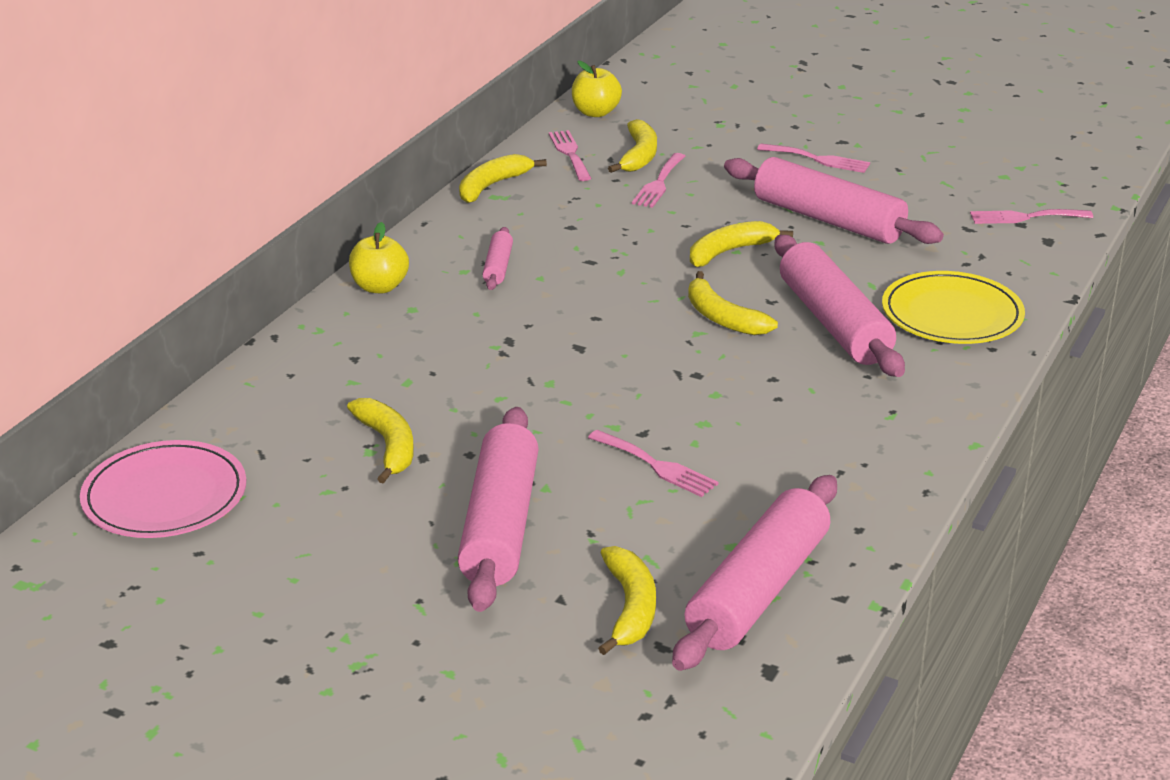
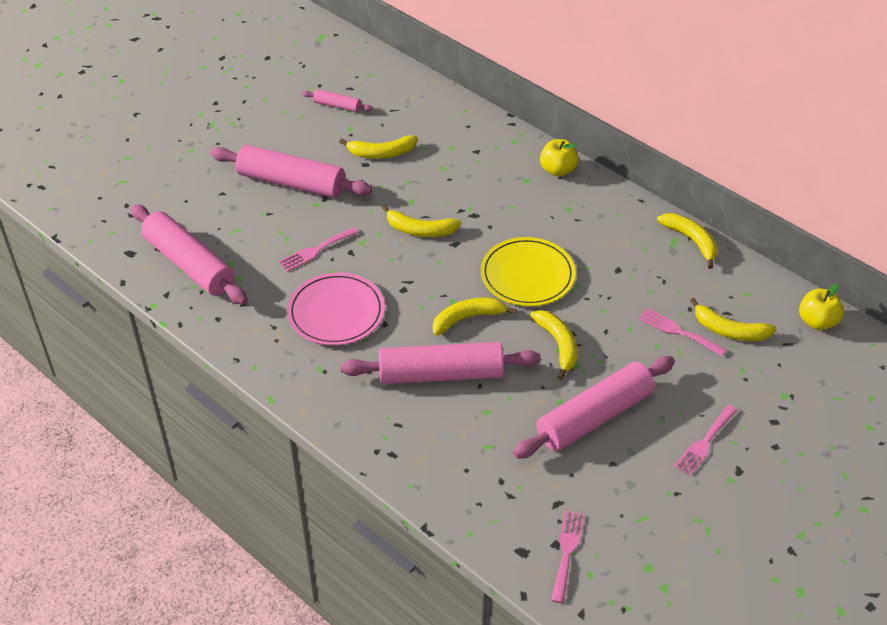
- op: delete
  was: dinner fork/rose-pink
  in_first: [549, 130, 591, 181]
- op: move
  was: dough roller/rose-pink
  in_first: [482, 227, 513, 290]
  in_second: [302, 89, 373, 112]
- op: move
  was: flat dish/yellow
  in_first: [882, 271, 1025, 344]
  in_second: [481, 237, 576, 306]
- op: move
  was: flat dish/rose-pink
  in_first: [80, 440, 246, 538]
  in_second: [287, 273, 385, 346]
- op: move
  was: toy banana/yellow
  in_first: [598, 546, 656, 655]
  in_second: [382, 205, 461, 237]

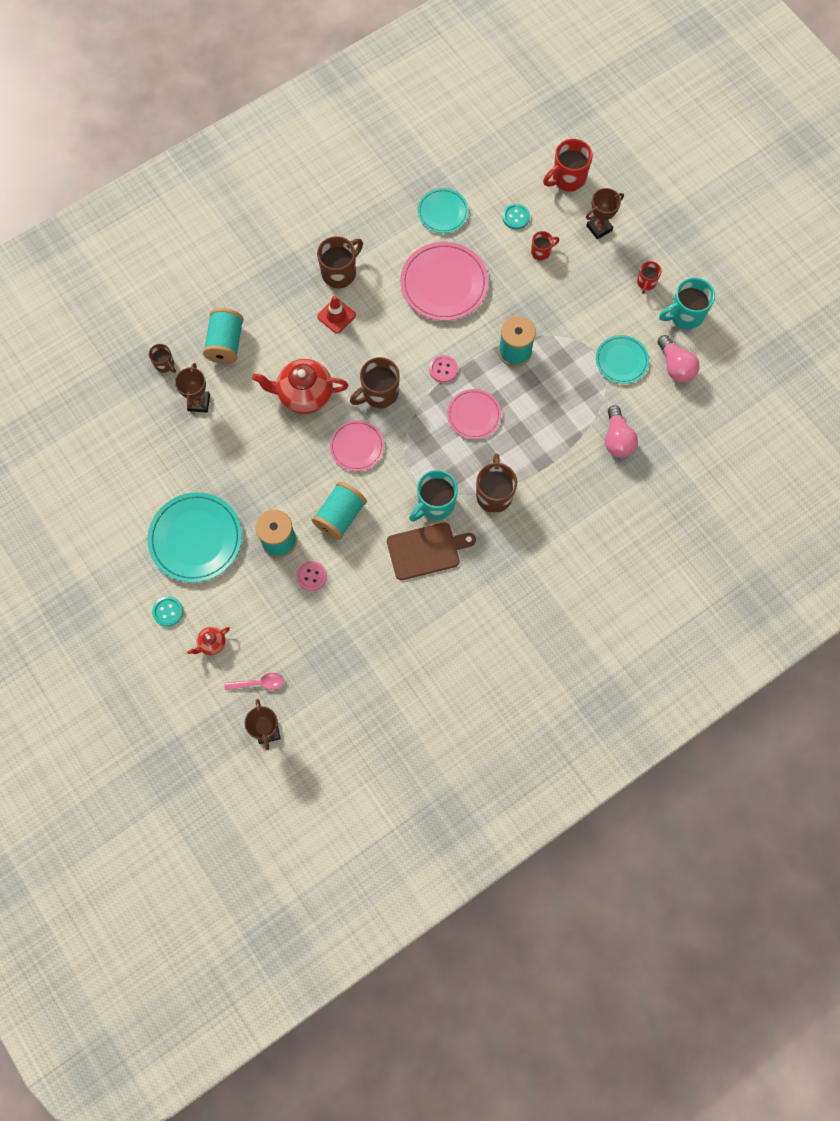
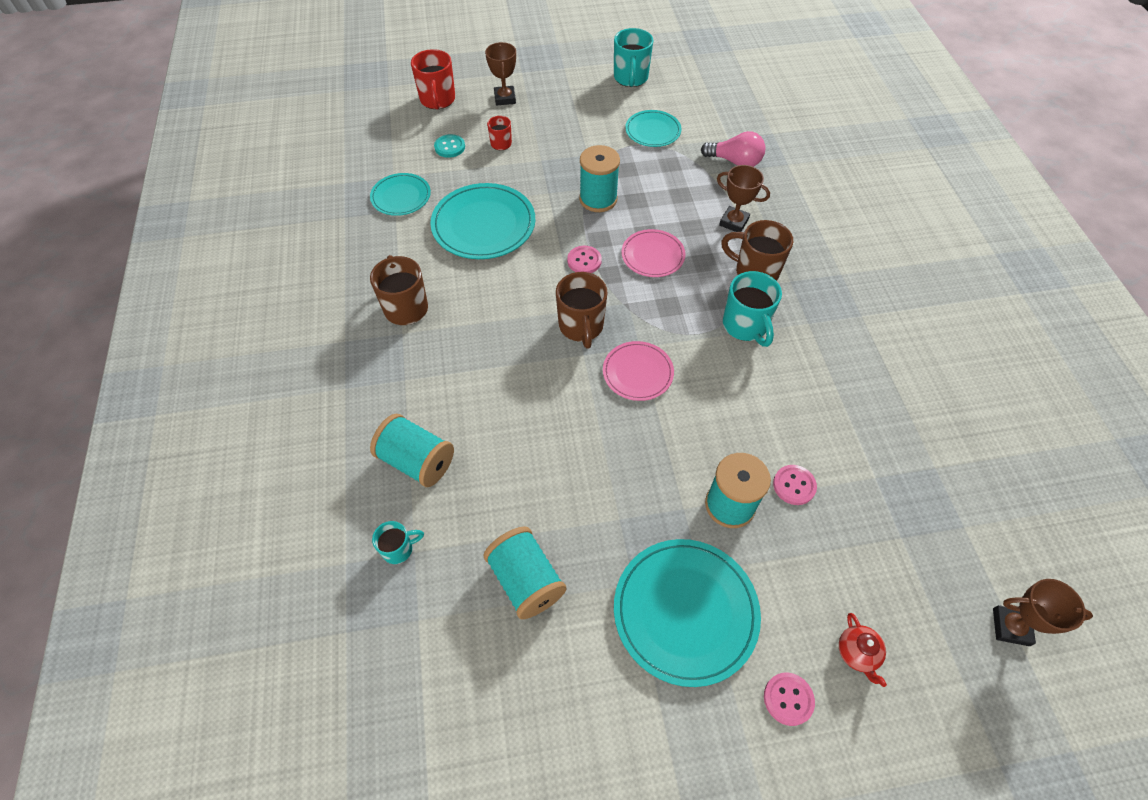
- op: recolor
  was: flat dish/rose-pink
  now: flat dish/aqua
  in_first: [400, 242, 488, 321]
  in_second: [430, 183, 535, 259]
- op: delete
  was: mug/crimson
  in_first: [637, 261, 662, 294]
- op: delete
  was: traffic cone/crimson
  in_first: [317, 296, 356, 334]
- op: delete
  was: lightbulb/rose-pink
  in_first: [657, 335, 700, 383]
- op: recolor
  was: mug/dark brown
  now: mug/aqua
  in_first: [149, 344, 176, 373]
  in_second: [372, 521, 424, 564]
- op: delete
  was: teapot/crimson
  in_first: [252, 359, 348, 414]
- op: move
  was: trophy/dark brown
  in_first: [175, 363, 210, 412]
  in_second: [717, 165, 770, 232]
- op: move
  was: bobbin/aqua
  in_first: [312, 482, 367, 540]
  in_second: [483, 527, 566, 619]
- op: delete
  was: cutting board/dark brown
  in_first: [387, 522, 476, 580]
- op: recolor
  was: button/aqua
  now: button/rose-pink
  in_first: [152, 596, 183, 627]
  in_second: [764, 672, 815, 726]
- op: delete
  was: teaspoon/rose-pink
  in_first: [224, 673, 284, 690]

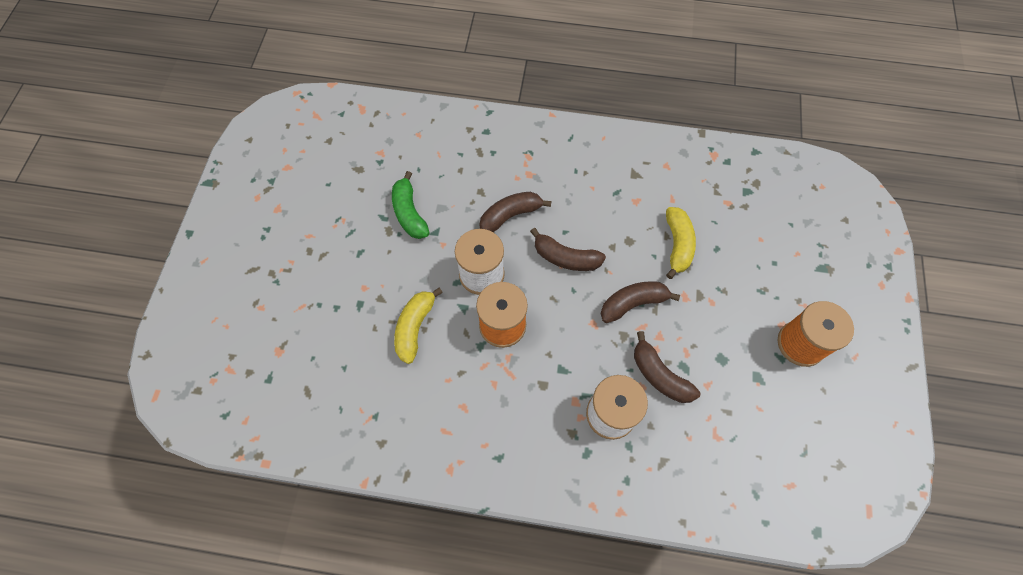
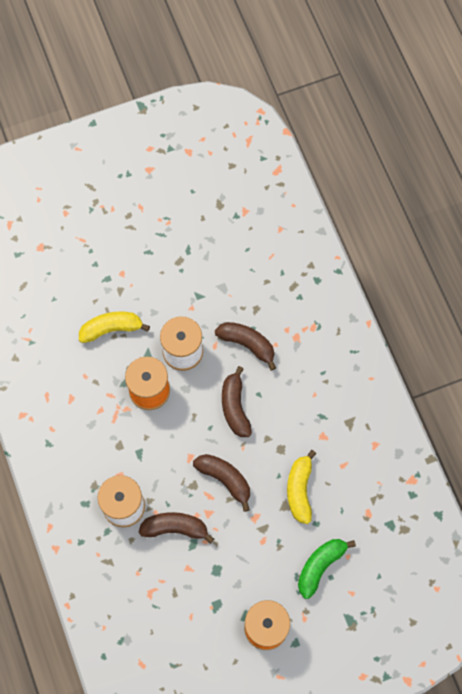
- op: move
  was: toy banana/emerald
  in_first: [392, 171, 430, 239]
  in_second: [298, 539, 356, 599]
- op: rotate
  was: toy banana/yellow
  in_first: [666, 207, 696, 279]
  in_second: [287, 450, 316, 524]
  clockwise: 120
- op: rotate
  was: toy banana/dark brown
  in_first: [634, 331, 700, 403]
  in_second: [139, 512, 214, 544]
  clockwise: 75

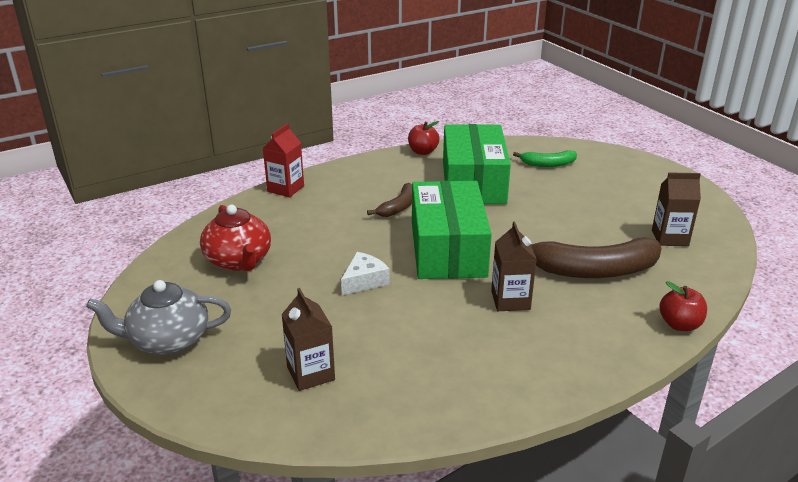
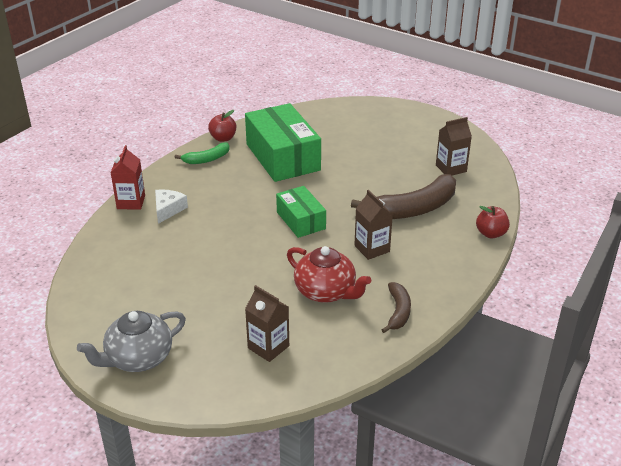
- op: move
  was: toy banana/emerald
  in_first: [513, 150, 577, 167]
  in_second: [174, 143, 230, 164]
- op: resize
  was: box/emerald
  in_first: [412, 181, 492, 279]
  in_second: [276, 186, 326, 238]
  ratio: 0.57
- op: move
  was: toy banana/dark brown
  in_first: [367, 183, 412, 217]
  in_second: [382, 282, 411, 333]
- op: move
  was: teapot/crimson
  in_first: [200, 205, 271, 271]
  in_second: [287, 246, 371, 303]
- op: move
  was: cheese/pure white
  in_first: [341, 252, 390, 295]
  in_second: [155, 190, 188, 224]

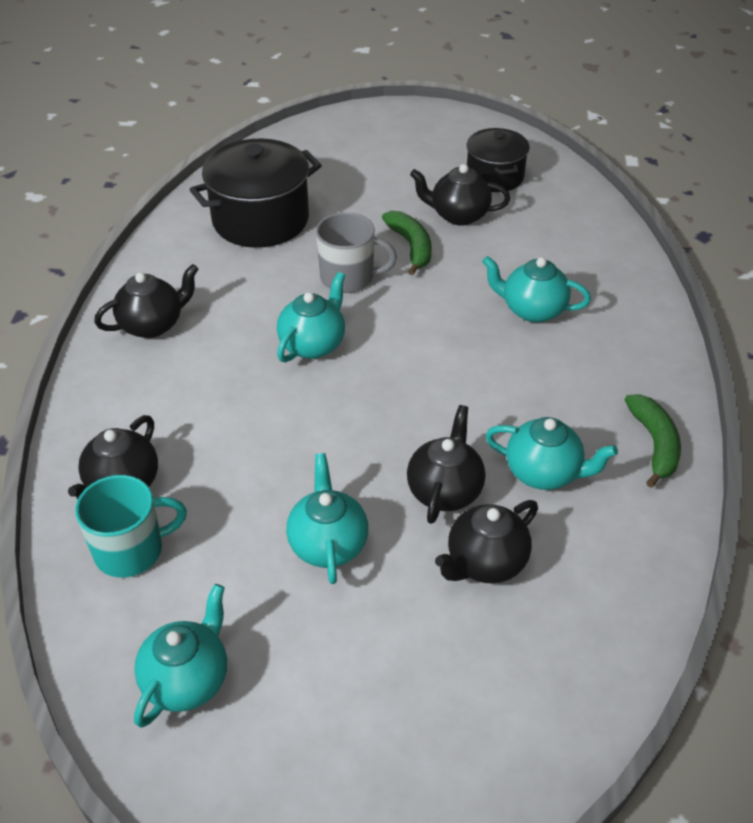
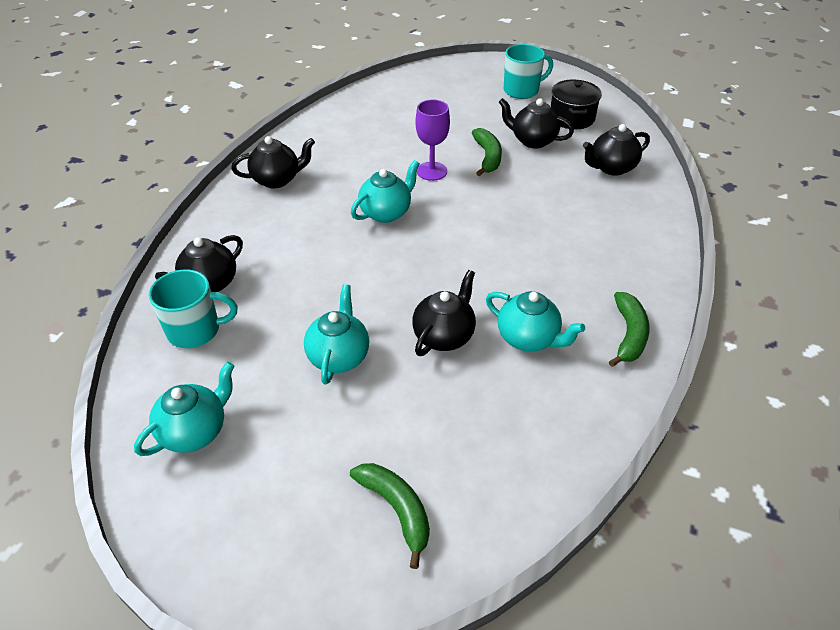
- op: delete
  was: cooking pot/black
  in_first: [189, 139, 322, 248]
- op: replace
  was: mug/ash-grey
  now: wine glass/royal purple
  in_first: [316, 212, 397, 293]
  in_second: [415, 100, 450, 181]
- op: delete
  was: teapot/aqua
  in_first: [482, 256, 591, 323]
- op: move
  was: teapot/black
  in_first: [435, 500, 538, 584]
  in_second: [583, 124, 650, 176]
- op: insert
  now: mug/aqua
  in_second: [504, 44, 553, 99]
- op: insert
  now: toy banana/emerald
  in_second: [350, 463, 430, 569]

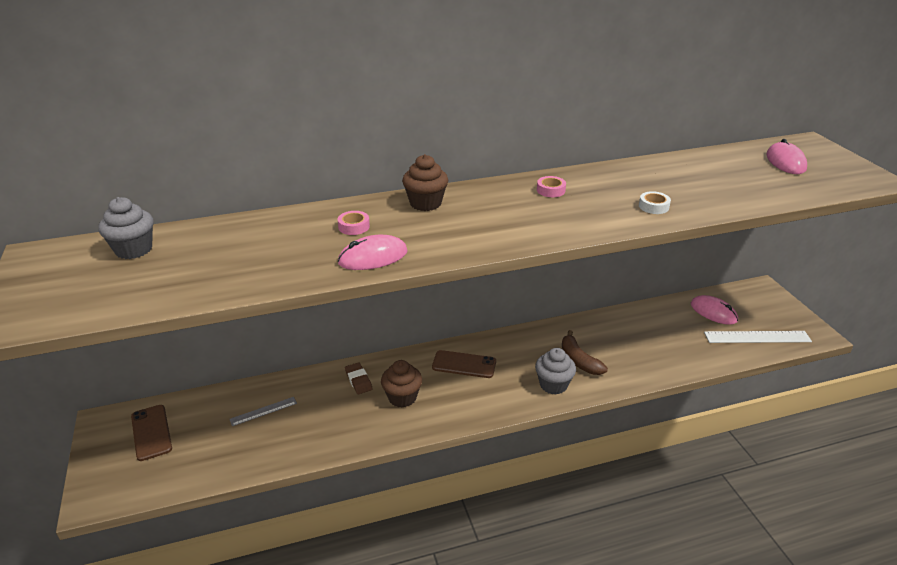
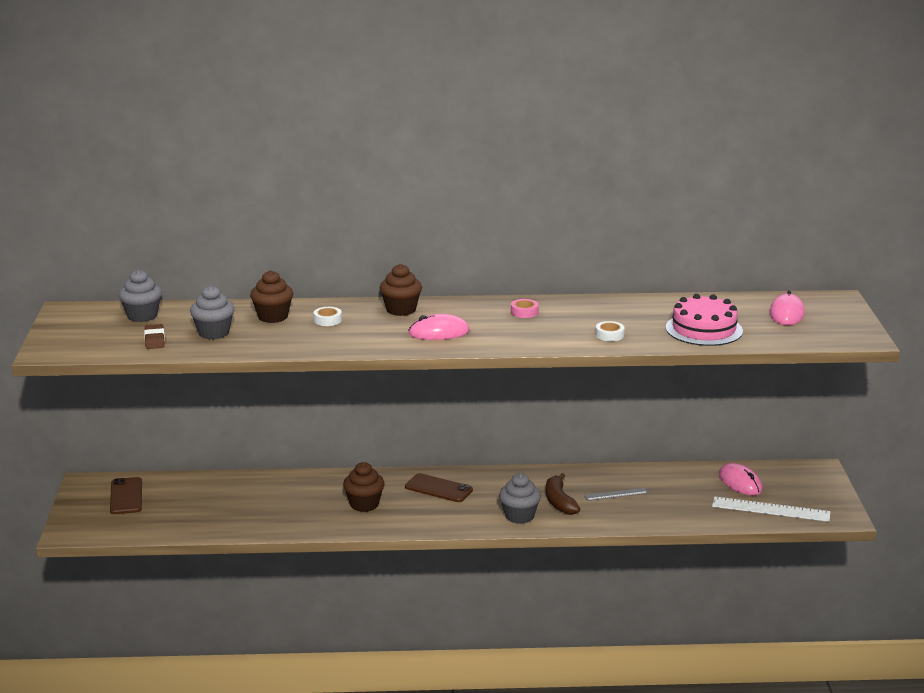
- op: recolor
  was: roll of tape/rose-pink
  now: roll of tape/pure white
  in_first: [338, 211, 370, 235]
  in_second: [313, 307, 342, 326]
- op: move
  was: PC mouse/rose-pink
  in_first: [338, 235, 408, 270]
  in_second: [408, 314, 469, 340]
- op: move
  was: pencil eraser/dark brown
  in_first: [345, 362, 373, 394]
  in_second: [144, 324, 165, 349]
- op: move
  was: measuring stick/ash-grey
  in_first: [230, 397, 297, 426]
  in_second: [584, 488, 648, 501]
- op: insert
  now: fairy cake/dark brown
  in_second: [250, 270, 293, 323]
- op: insert
  now: fairy cake/ash-grey
  in_second: [190, 286, 234, 339]
- op: insert
  now: layer cake/rose-pink
  in_second: [666, 294, 743, 346]

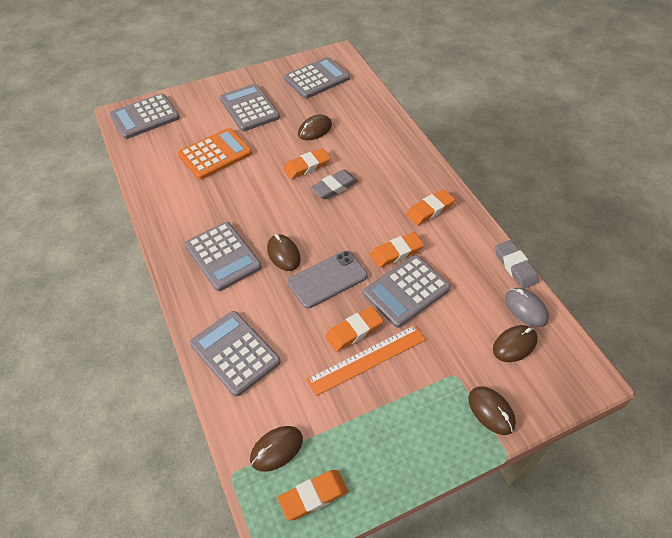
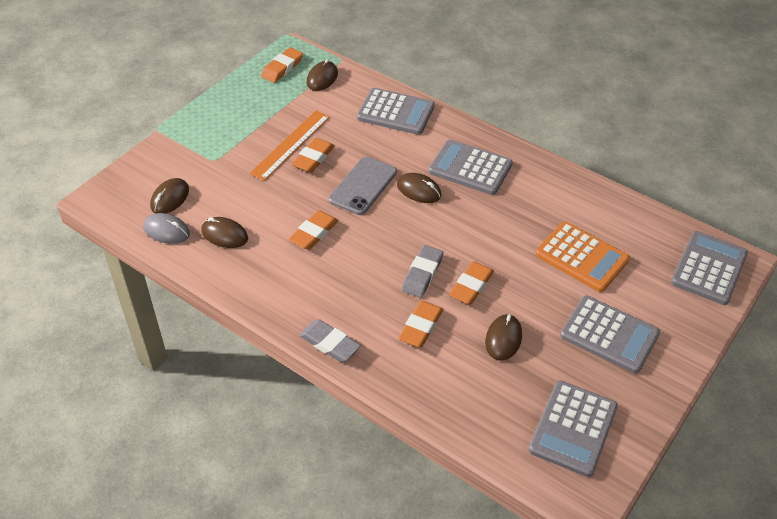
- op: rotate
  was: adding machine/orange-coloured
  in_first: [178, 128, 252, 180]
  in_second: [535, 221, 630, 292]
  clockwise: -75
- op: move
  was: pencil eraser/orange-coloured
  in_first: [406, 189, 455, 226]
  in_second: [398, 301, 443, 347]
- op: move
  was: pencil eraser/ash-grey
  in_first: [495, 240, 539, 289]
  in_second: [299, 319, 361, 362]
- op: delete
  was: adding machine/ash-grey
  in_first: [363, 255, 451, 328]
- op: move
  was: PC mouse/dark brown
  in_first: [469, 386, 516, 435]
  in_second: [201, 217, 248, 248]

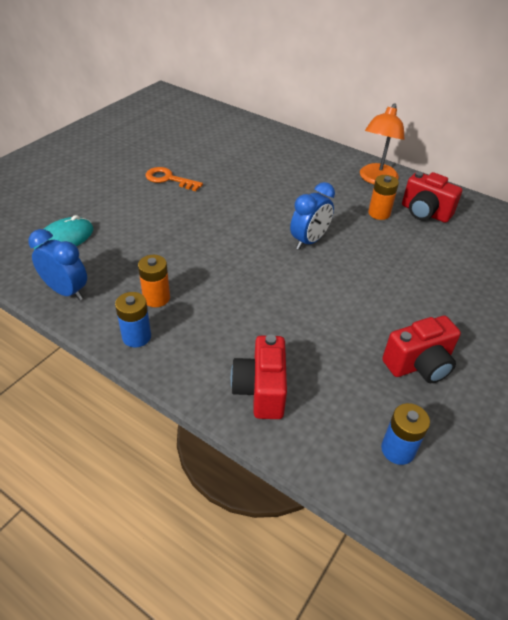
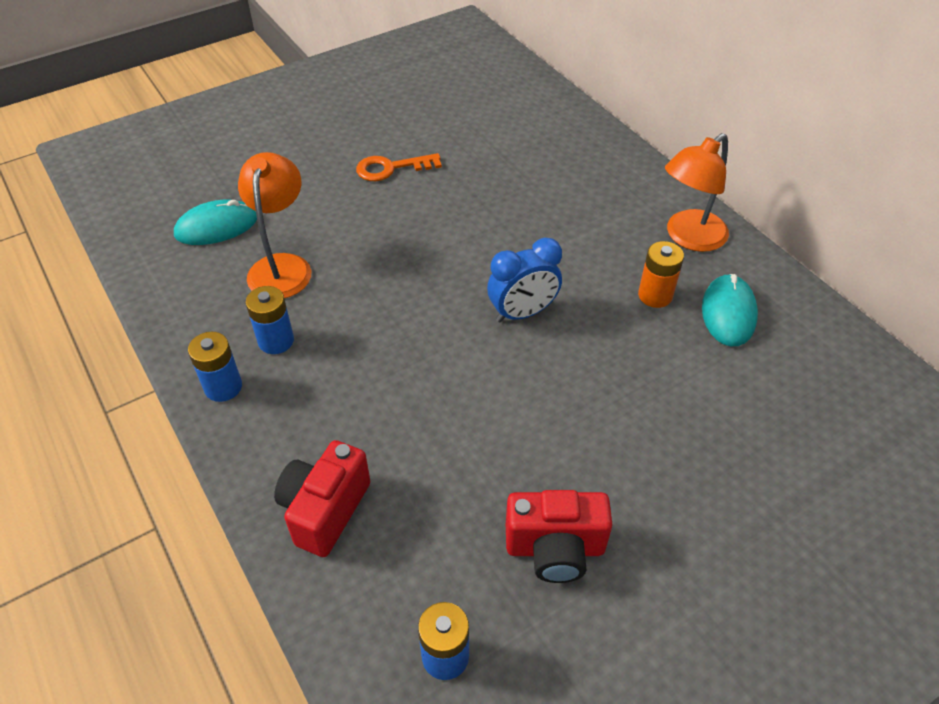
- op: rotate
  was: latchkey/orange-coloured
  in_first: [146, 167, 203, 191]
  in_second: [356, 153, 442, 181]
  clockwise: -60
- op: replace
  was: compact camera/crimson
  now: PC mouse/aqua
  in_first: [402, 172, 462, 223]
  in_second: [702, 274, 758, 346]
- op: delete
  was: clock/royal blue
  in_first: [28, 229, 87, 300]
- op: recolor
  was: battery/orange-coloured
  now: battery/royal blue
  in_first: [138, 255, 170, 307]
  in_second: [246, 286, 294, 354]
- op: insert
  now: lamp/orange-coloured
  in_second: [238, 152, 311, 298]

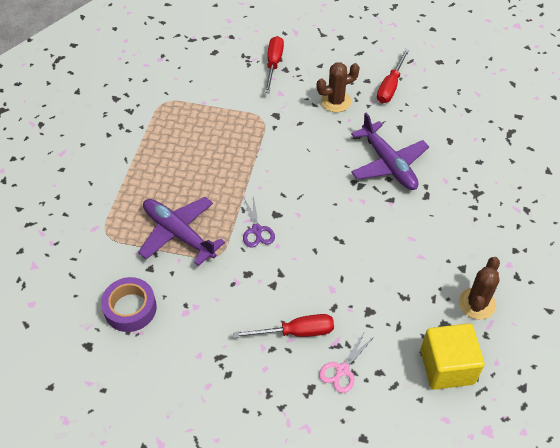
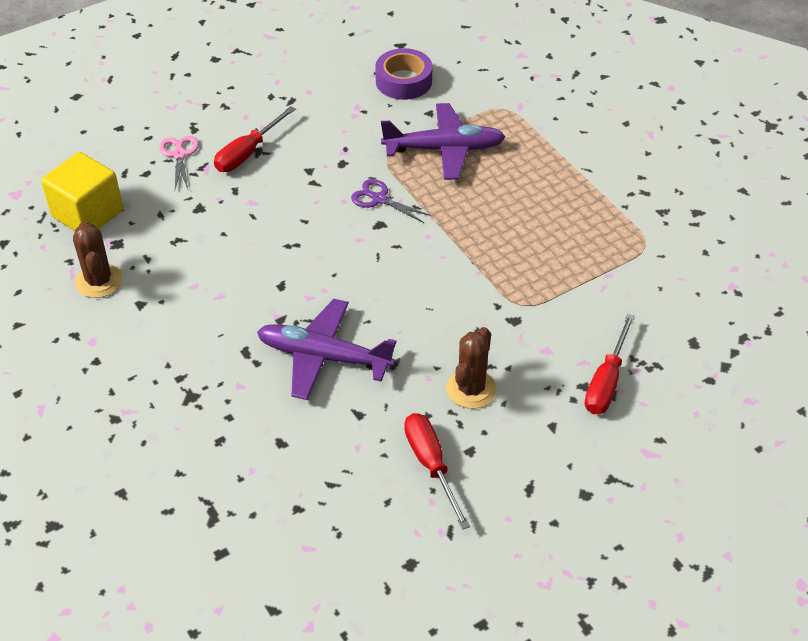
- op: rotate
  was: flat screwdriver/crimson
  in_first: [264, 36, 284, 93]
  in_second: [585, 314, 635, 414]
  clockwise: 60

